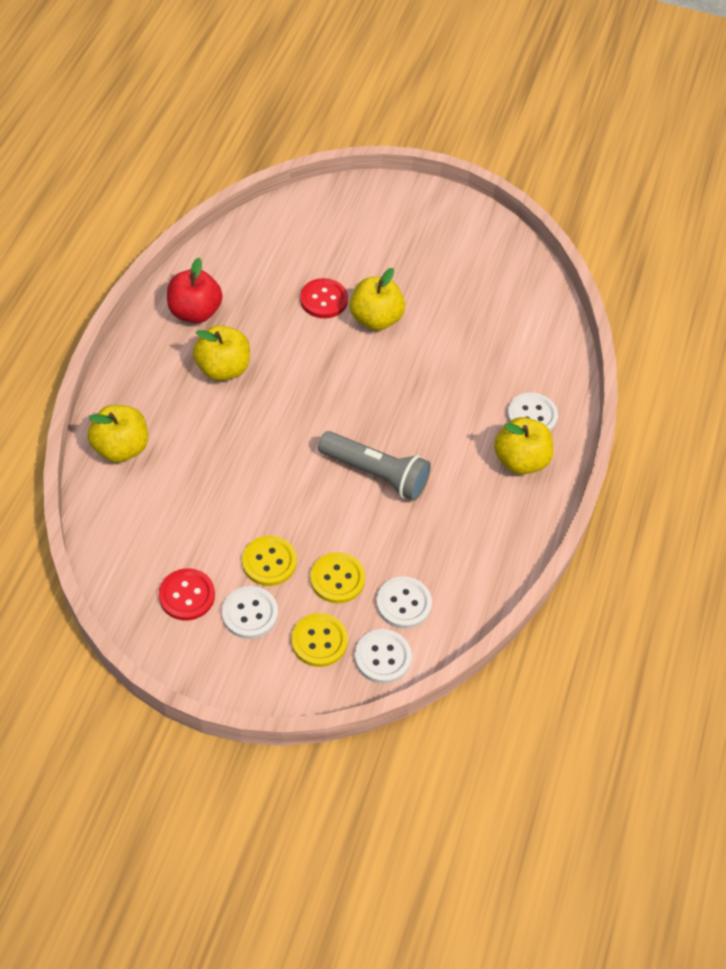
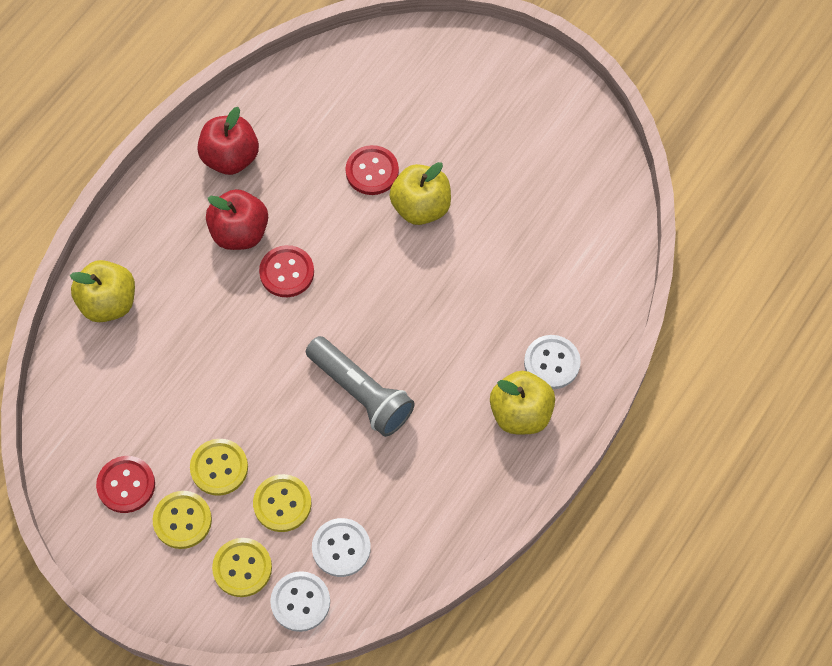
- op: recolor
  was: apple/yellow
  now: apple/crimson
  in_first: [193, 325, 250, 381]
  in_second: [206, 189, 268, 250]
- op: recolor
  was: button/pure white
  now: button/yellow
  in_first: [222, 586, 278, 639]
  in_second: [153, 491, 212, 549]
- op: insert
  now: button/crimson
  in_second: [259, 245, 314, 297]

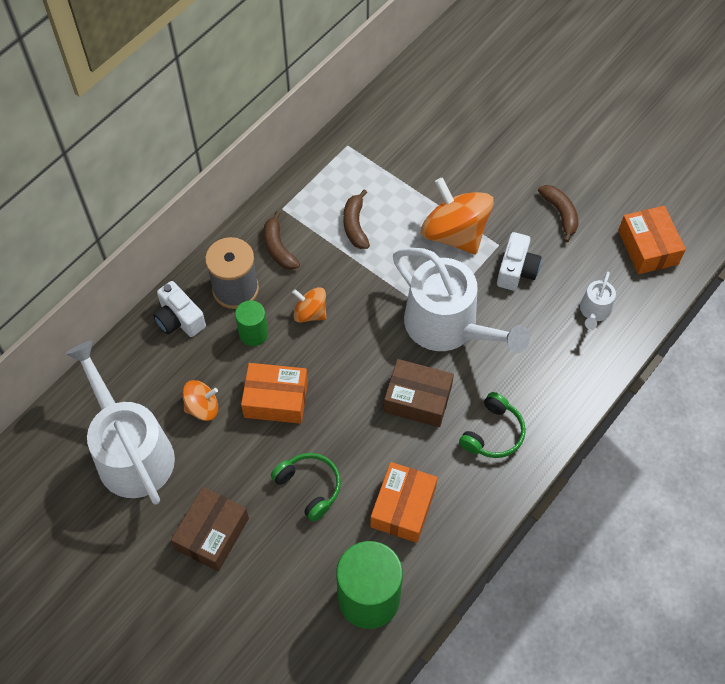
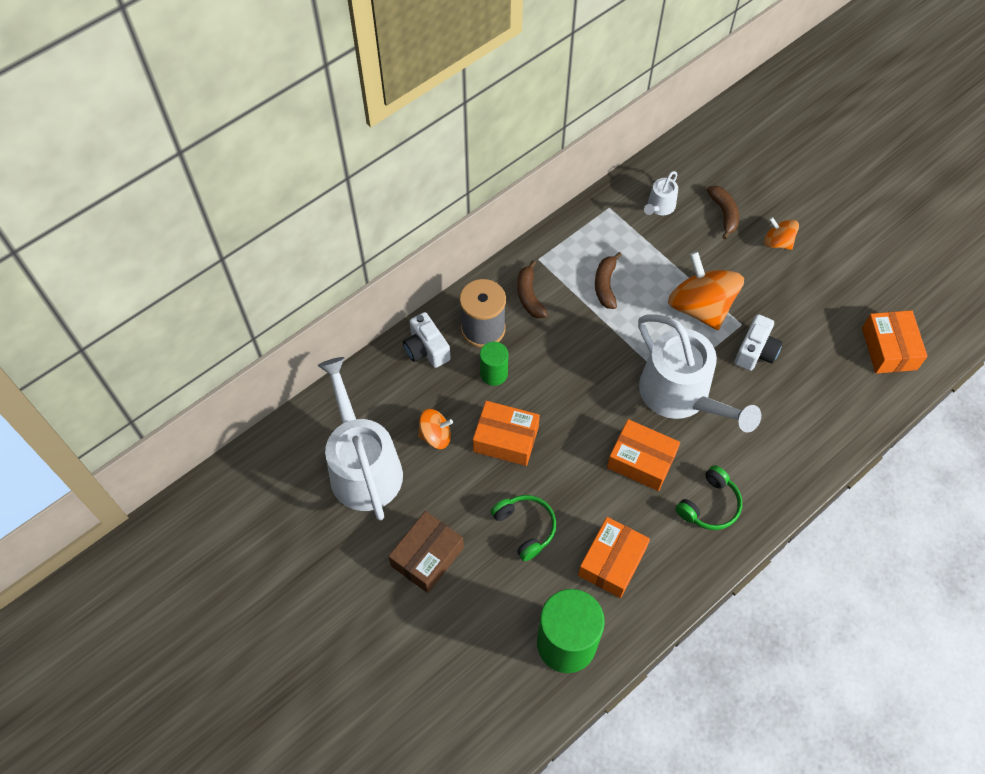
- op: move
  was: toy banana/dark brown
  in_first: [538, 185, 578, 243]
  in_second: [707, 186, 739, 239]
- op: move
  was: watering can/pure white
  in_first: [580, 272, 616, 329]
  in_second: [644, 171, 678, 215]
- op: move
  was: toy top/orange-coloured
  in_first: [292, 287, 326, 323]
  in_second: [764, 217, 799, 250]
- op: recolor
  was: box/dark brown
  now: box/orange-coloured
  in_first: [384, 359, 454, 427]
  in_second: [607, 419, 680, 491]

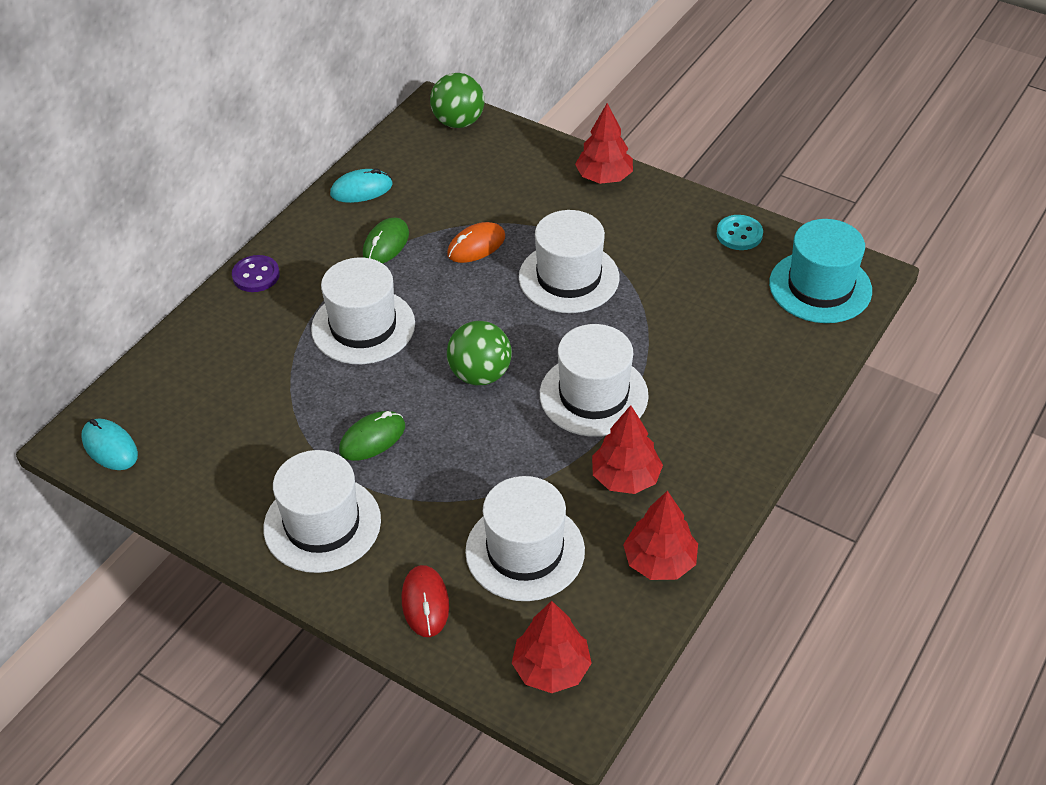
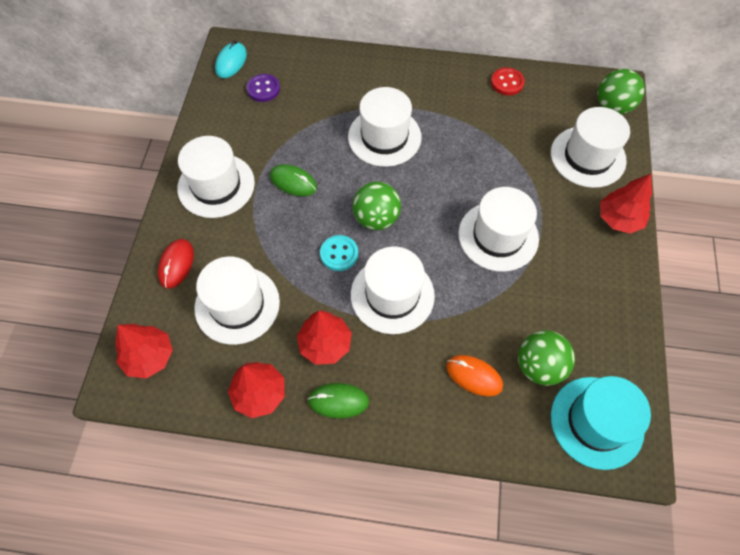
- op: replace
  was: PC mouse/aqua
  now: button/crimson
  in_first: [330, 169, 393, 203]
  in_second: [491, 68, 525, 95]
- op: move
  was: button/aqua
  in_first: [717, 215, 763, 250]
  in_second: [320, 235, 358, 271]
- op: move
  was: PC mouse/emerald
  in_first: [363, 218, 409, 263]
  in_second: [307, 383, 369, 418]
- op: move
  was: PC mouse/orange-coloured
  in_first: [447, 222, 505, 263]
  in_second: [446, 355, 503, 396]
- op: move
  was: button/royal purple
  in_first: [232, 255, 280, 292]
  in_second: [246, 74, 280, 102]
- op: rotate
  was: PC mouse/crimson
  in_first: [402, 565, 449, 637]
  in_second: [158, 239, 194, 289]
  clockwise: -45
- op: insert
  now: top hat/pure white
  in_second: [551, 107, 630, 188]
- op: insert
  now: sphere/emerald
  in_second: [518, 330, 575, 386]

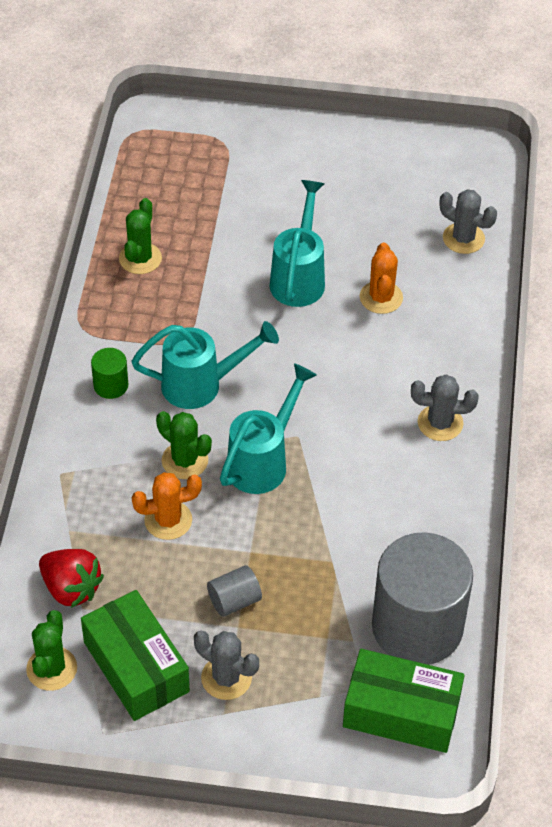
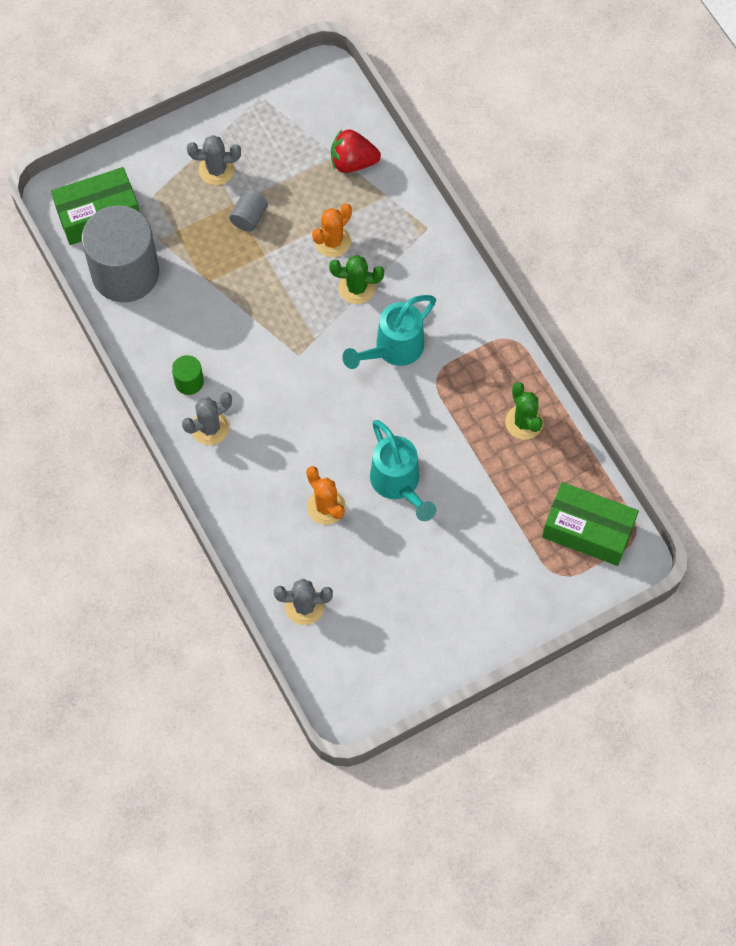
- op: move
  was: cylinder shape/emerald
  in_first: [91, 348, 128, 399]
  in_second: [172, 355, 204, 395]
- op: delete
  was: watering can/aqua
  in_first: [220, 363, 317, 494]
- op: move
  was: box/emerald
  in_first: [81, 590, 190, 721]
  in_second: [542, 482, 639, 566]
- op: delete
  was: cactus/emerald
  in_first: [26, 610, 77, 691]

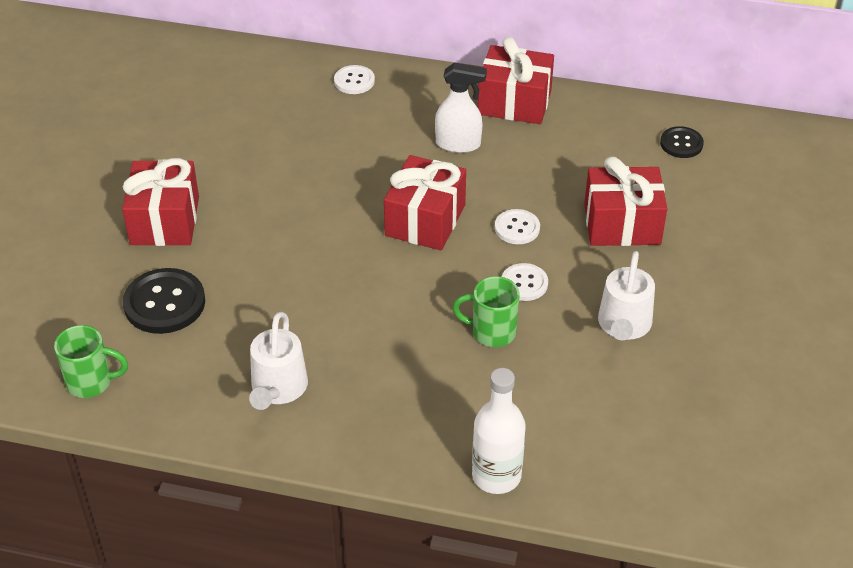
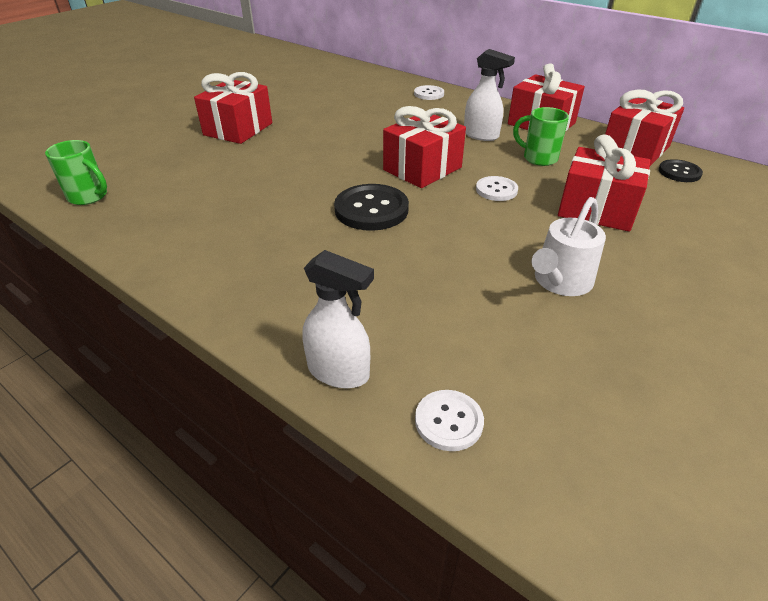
- op: move
  was: button/pure white
  in_first: [502, 263, 548, 301]
  in_second: [415, 390, 484, 451]
- op: move
  was: button/black
  in_first: [123, 268, 205, 334]
  in_second: [334, 184, 409, 231]
- op: move
  was: mug/emerald
  in_first: [452, 276, 520, 347]
  in_second: [513, 107, 569, 166]
- op: delete
  was: watering can/pure white
  in_first: [249, 312, 308, 410]
- op: replace
  was: flask/pure white
  now: sprayer/pure white
  in_first: [472, 368, 526, 494]
  in_second: [303, 250, 374, 388]
- op: insert
  now: wrapped gift/crimson
  in_second: [605, 89, 684, 166]

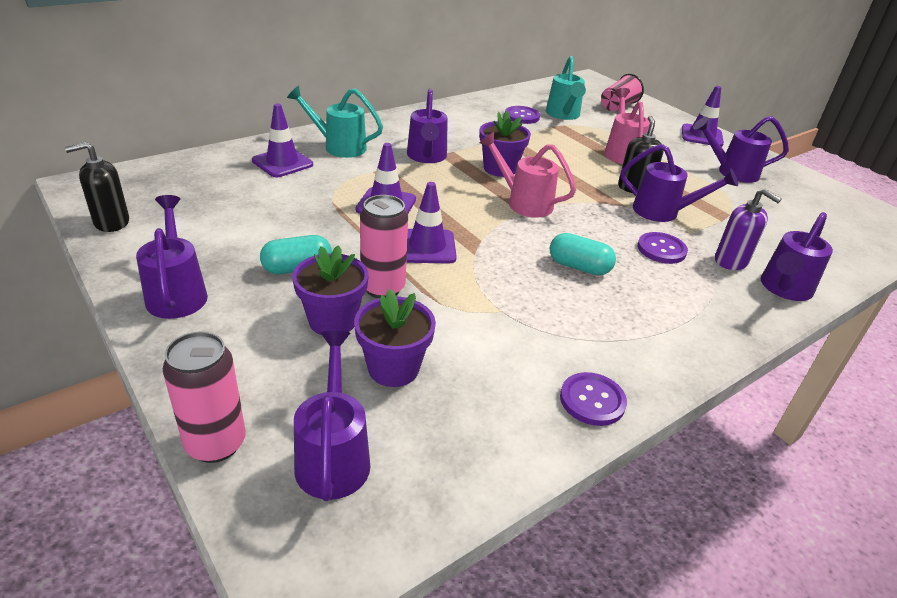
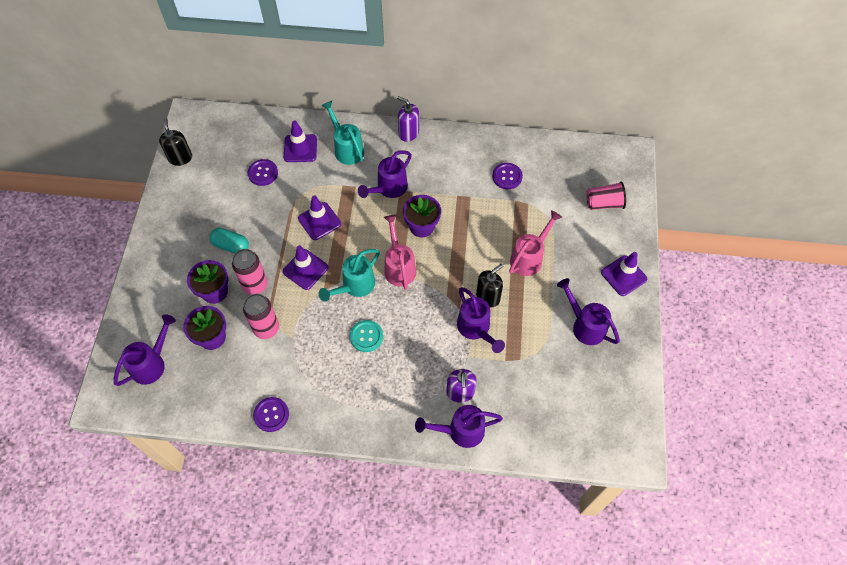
- op: move
  was: watering can/aqua
  in_first: [546, 56, 586, 120]
  in_second: [319, 249, 380, 302]
- op: rotate
  was: pump bottle/black
  in_first: [65, 142, 129, 232]
  in_second: [159, 118, 192, 166]
  clockwise: 60
- op: delete
  was: watering can/royal purple
  in_first: [136, 195, 208, 319]
- op: move
  was: button/royal purple
  in_first: [637, 232, 688, 264]
  in_second: [248, 159, 278, 186]
- op: replace
  was: pill/aqua
  now: button/aqua
  in_first: [550, 233, 616, 275]
  in_second: [350, 320, 383, 352]
- op: move
  was: tin/rose-pink
  in_first: [163, 331, 246, 463]
  in_second: [243, 294, 279, 339]
- op: insert
  now: pump bottle/royal purple
  in_second: [397, 96, 419, 142]

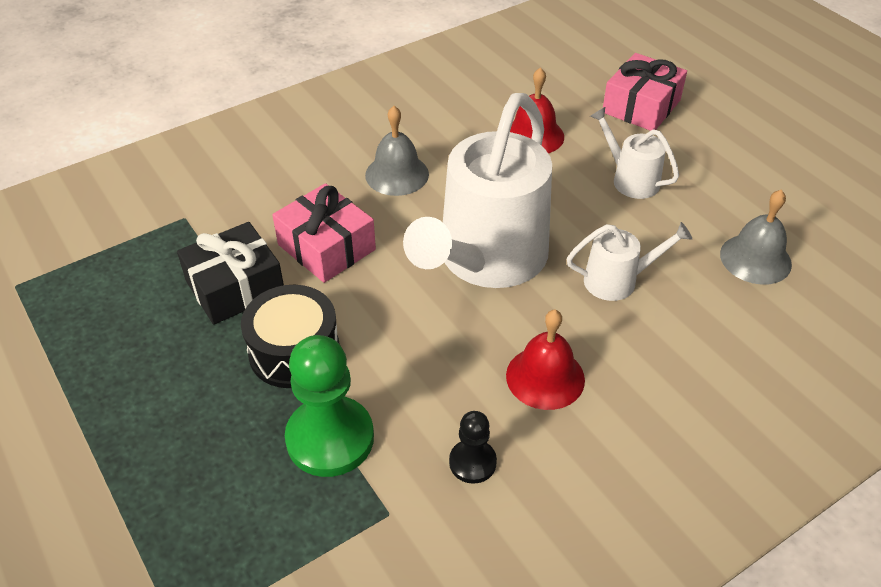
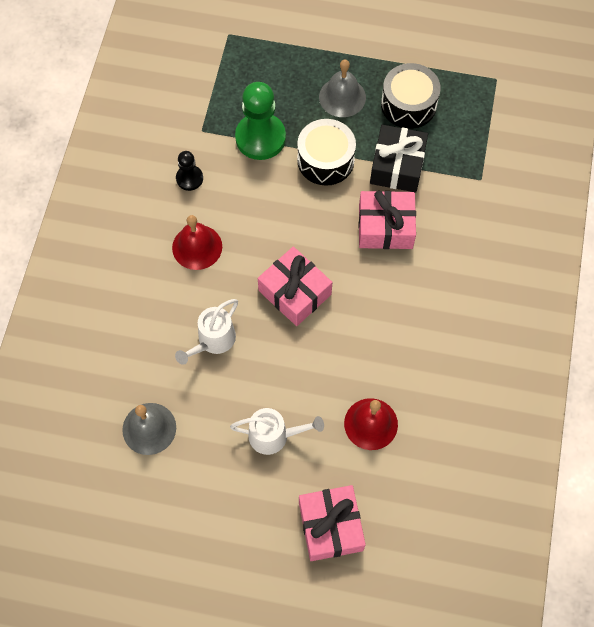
- op: replace
  was: watering can/pure white
  now: wrapped gift/rose-pink
  in_first: [403, 93, 552, 288]
  in_second: [258, 247, 332, 326]
- op: move
  was: hand bell/ash-grey
  in_first: [365, 106, 429, 196]
  in_second: [319, 59, 366, 117]
- op: insert
  now: toy drum/black
  in_second: [381, 63, 441, 129]

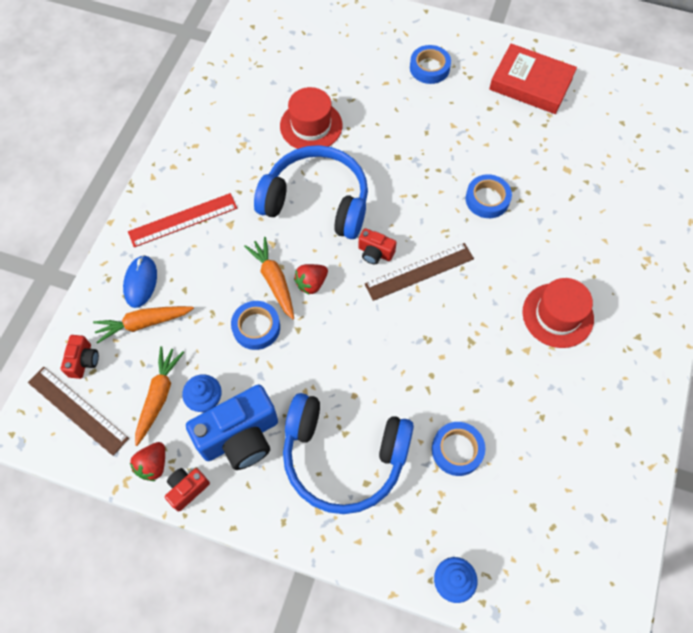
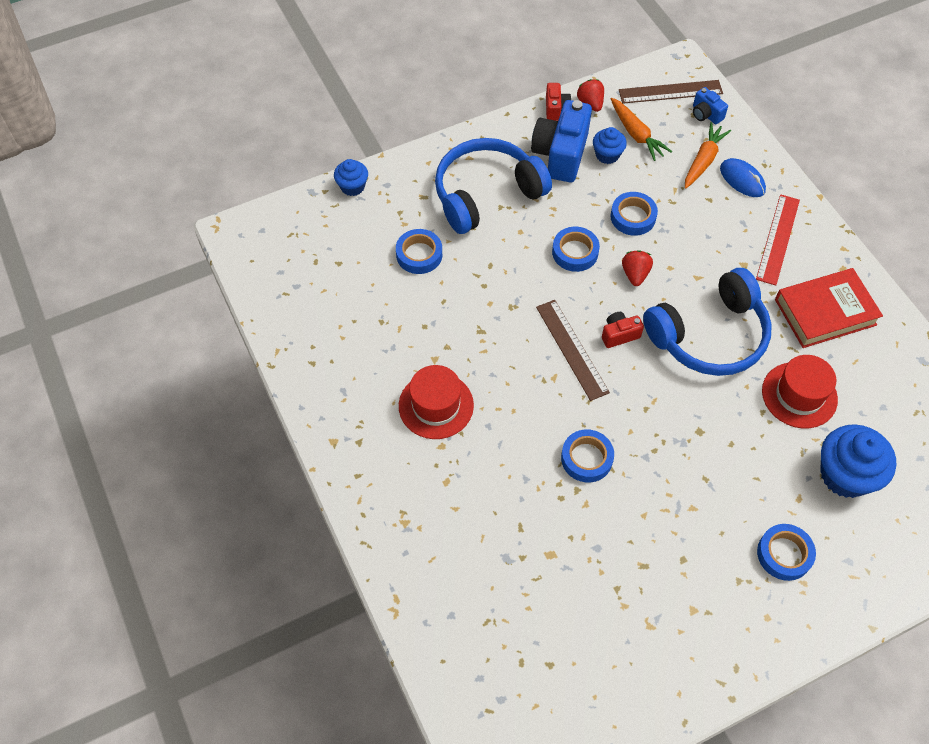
- op: move
  was: hardcover/crimson
  in_first: [489, 43, 577, 114]
  in_second: [775, 268, 883, 348]
- op: delete
  was: carrot/orange-coloured
  in_first: [244, 237, 294, 320]
- op: rotate
  was: measuring stick/dark brown
  in_first: [364, 243, 474, 301]
  in_second: [536, 300, 610, 401]
  clockwise: -45
- op: recolor
  was: compact camera/crimson
  now: compact camera/royal blue
  in_first: [61, 335, 99, 379]
  in_second: [693, 87, 728, 124]
- op: insert
  now: roll of tape/royal blue
  in_second: [552, 227, 600, 272]
- op: insert
  now: fairy cake/royal blue
  in_second: [820, 424, 896, 498]

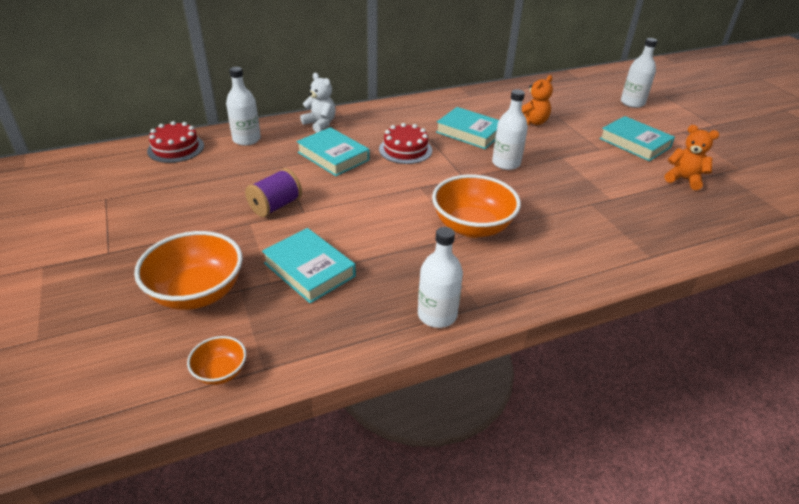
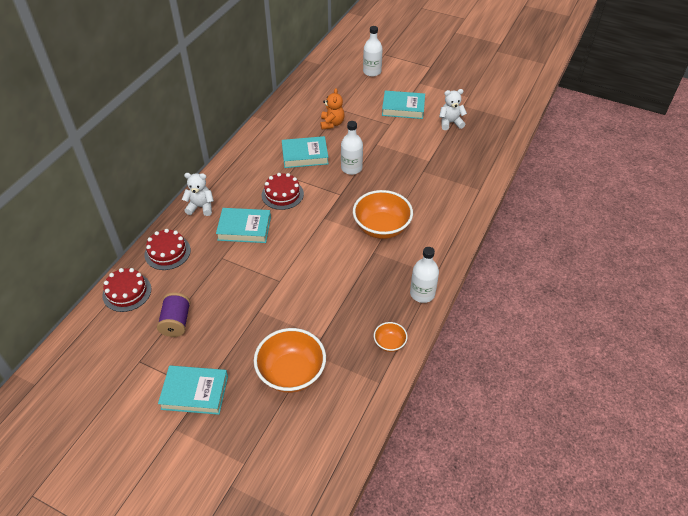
- op: replace
  was: flask/pure white
  now: layer cake/crimson
  in_first: [226, 67, 261, 146]
  in_second: [144, 229, 191, 270]
- op: recolor
  was: teddy bear/orange-coloured
  now: teddy bear/pure white
  in_first: [664, 125, 719, 190]
  in_second: [439, 89, 467, 130]
- op: move
  was: bobbin/royal purple
  in_first: [245, 168, 302, 217]
  in_second: [157, 293, 190, 337]
- op: move
  was: hardcover/aqua
  in_first: [262, 228, 356, 303]
  in_second: [158, 365, 228, 415]
- op: move
  was: serving bowl/orange-coloured
  in_first: [187, 336, 246, 385]
  in_second: [374, 322, 408, 352]

